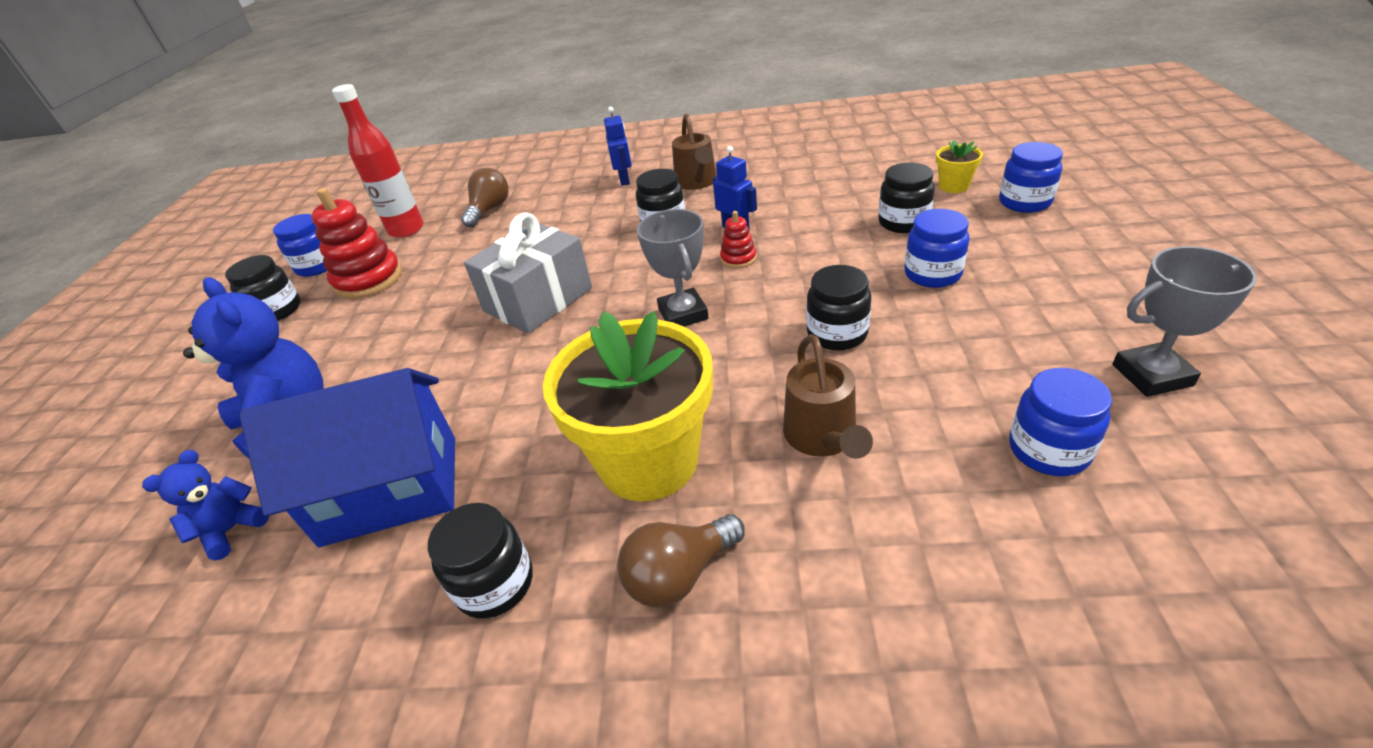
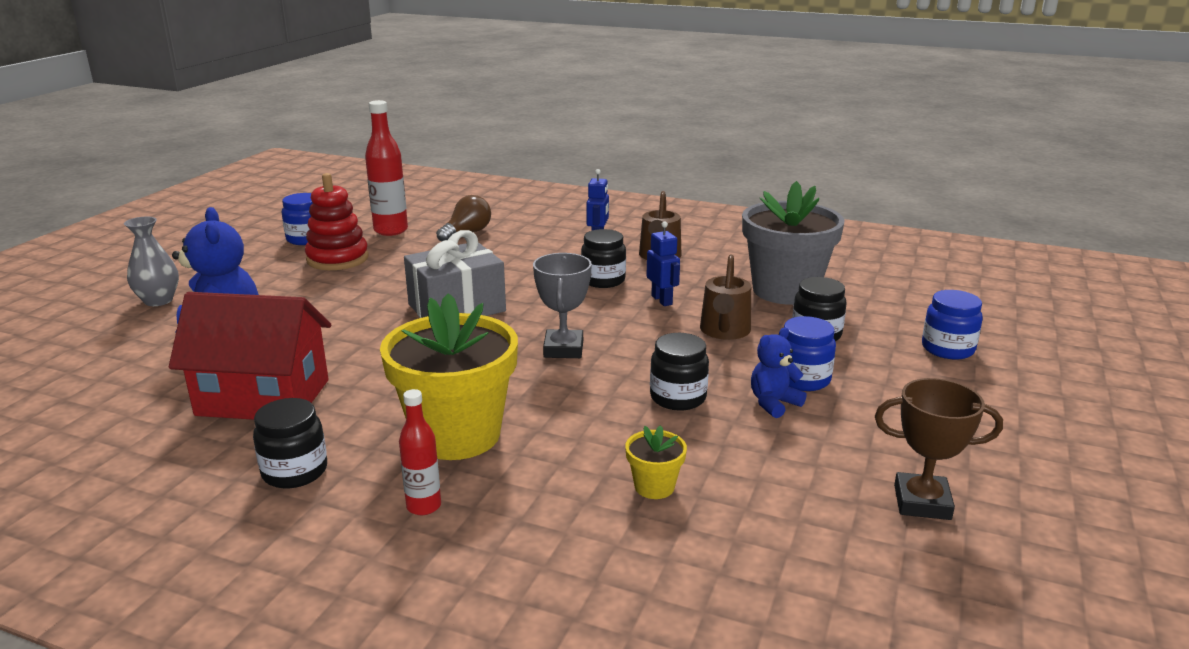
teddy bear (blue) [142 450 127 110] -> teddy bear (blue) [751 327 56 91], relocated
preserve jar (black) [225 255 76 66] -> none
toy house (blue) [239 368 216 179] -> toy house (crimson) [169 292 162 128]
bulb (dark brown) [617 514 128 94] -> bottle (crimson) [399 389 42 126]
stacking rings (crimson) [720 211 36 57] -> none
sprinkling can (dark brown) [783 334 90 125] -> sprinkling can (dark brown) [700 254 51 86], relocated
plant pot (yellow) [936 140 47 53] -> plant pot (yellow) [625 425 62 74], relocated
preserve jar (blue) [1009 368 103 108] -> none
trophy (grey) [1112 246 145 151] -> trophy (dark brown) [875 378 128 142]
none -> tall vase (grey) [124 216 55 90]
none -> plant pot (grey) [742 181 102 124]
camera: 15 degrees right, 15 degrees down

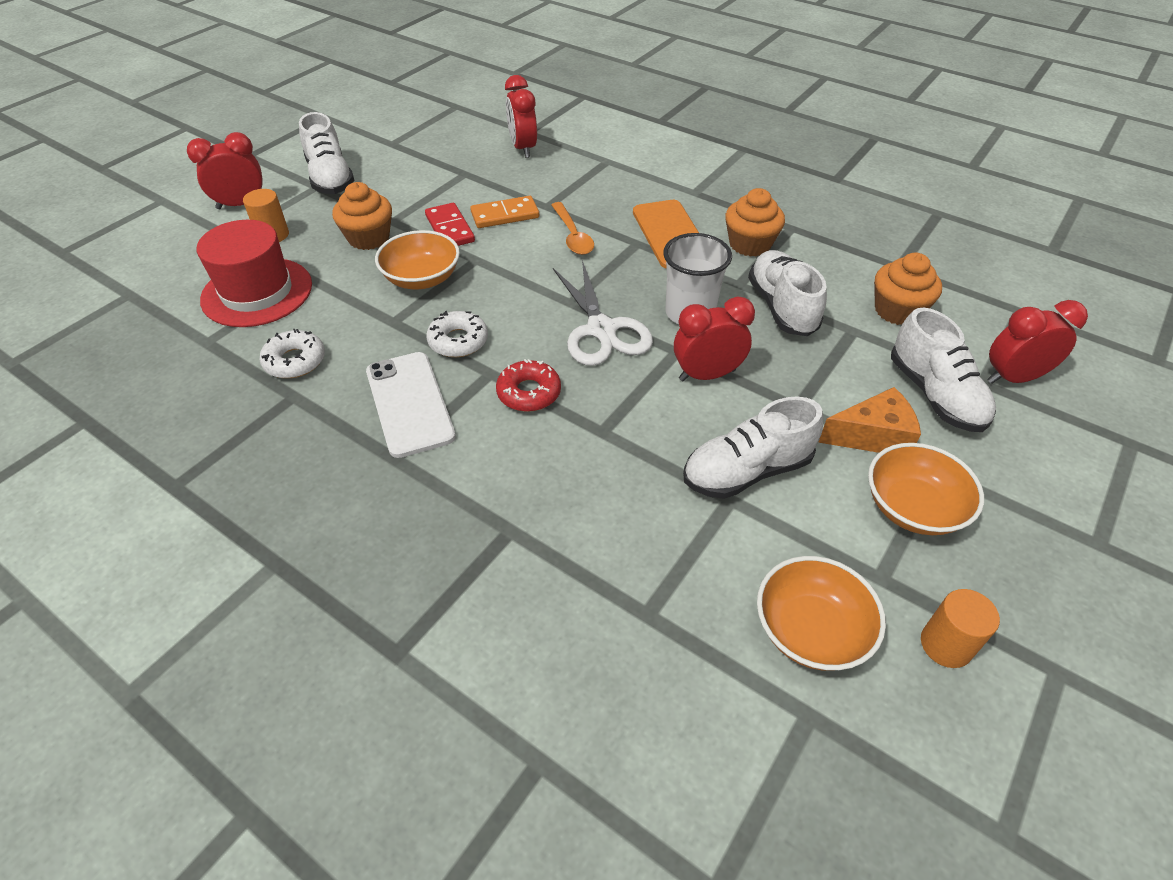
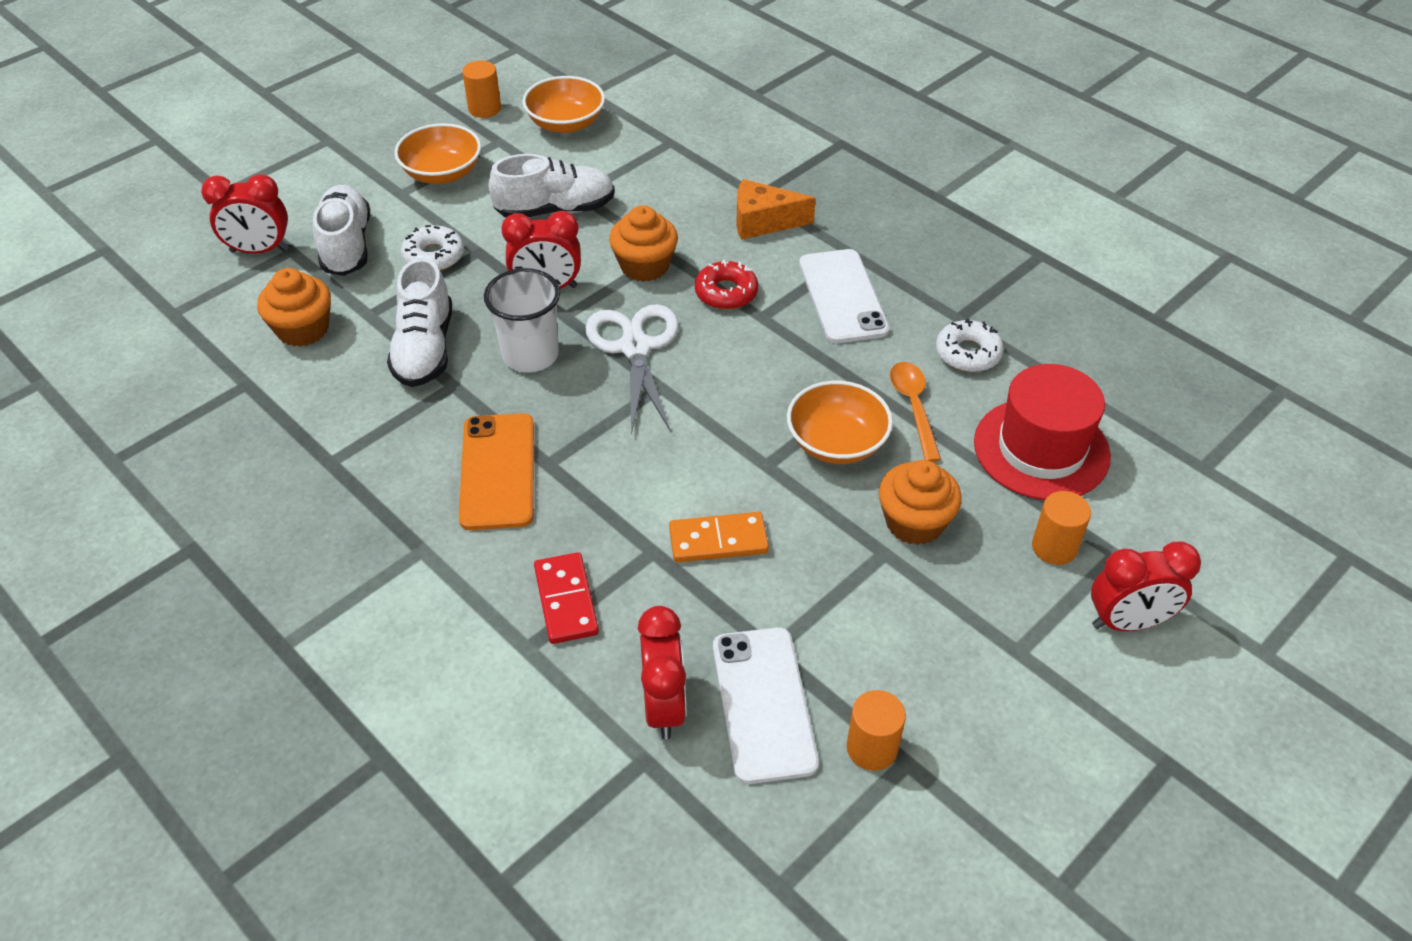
shoe (white) [299 112 55 82] -> none
domino tile (crimson) [425 203 50 43] -> domino tile (crimson) [534 552 65 92], relocated
donut (white) [426 311 62 46] -> donut (white) [401 225 63 46], relocated
tablespoon (orange-coloured) [552 202 42 53] -> tablespoon (orange-coloured) [890 362 51 100], relocated
cupcake (orange-coloured) [725 188 60 69] -> cupcake (orange-coloured) [609 205 69 77], relocated
cheese (orange-coloured) [818 387 103 66] -> cheese (orange-coloured) [736 179 80 61], relocated
none -> smartphone (white) [713 627 106 157]
none -> cylinder shape (orange-coloured) [847 690 59 81]
camera: 170 degrees left, 0 degrees up

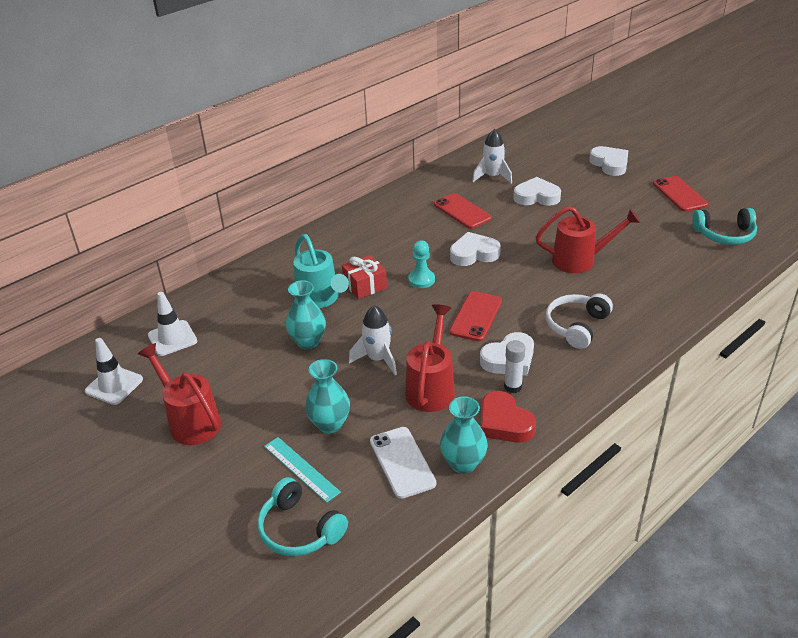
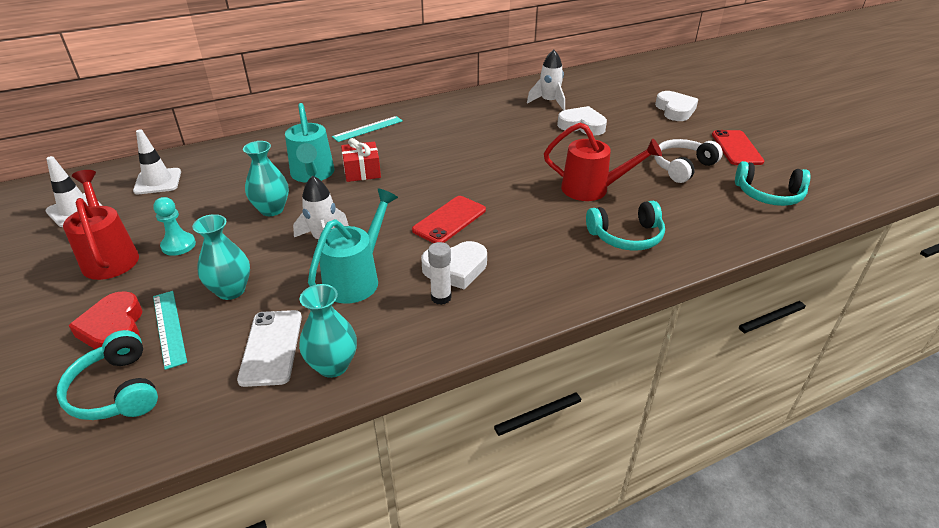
sprinkling can (crimson) [405 304 50 108] -> sprinkling can (turquoise) [308 188 90 116]
chess pawn (turquoise) [408 240 27 48] -> chess pawn (turquoise) [153 197 43 59], relocated
smartphone (crimson) [434 193 58 36] -> none
love heart (white) [450 232 51 34] -> none
love heart (crimson) [481 391 55 52] -> love heart (crimson) [68 291 75 58], relocated
over-ear headphones (white) [546 293 67 56] -> over-ear headphones (white) [654 139 69 44], relocated
none -> measuring stick (turquoise) [332 116 71 26]
none -> over-ear headphones (turquoise) [586 201 79 50]
camera: 15 degrees right, 0 degrees up

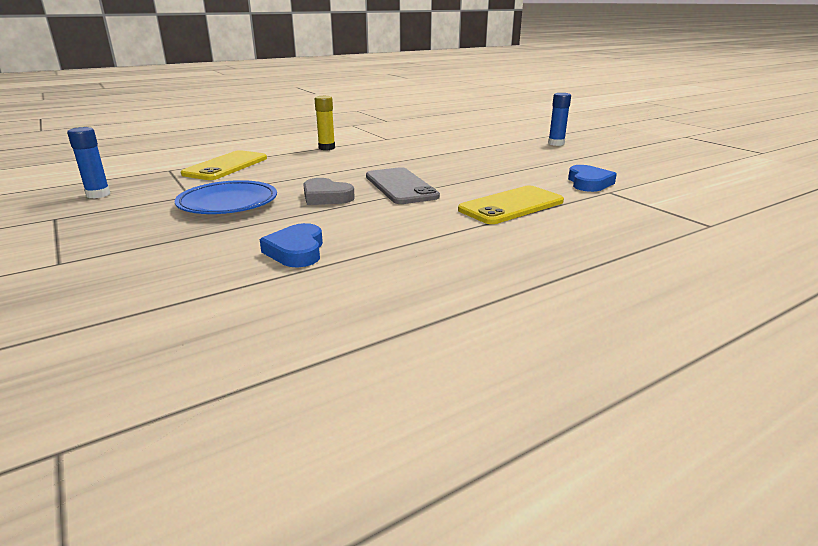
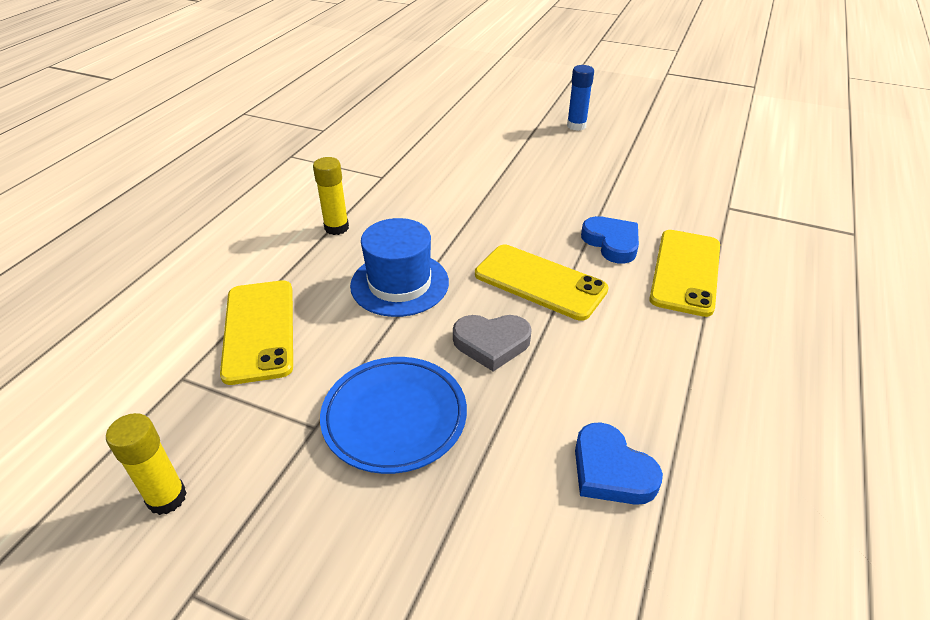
glue stick (blue) [67 127 43 71] -> glue stick (yellow) [106 413 81 102]
smartphone (grey) [366 167 74 37] -> smartphone (yellow) [475 245 134 76]
love heart (blue) [568 165 49 27] -> love heart (blue) [581 216 58 48], relocated
none -> hat (blue) [350 218 99 99]
camera: 35 degrees left, 15 degrees up

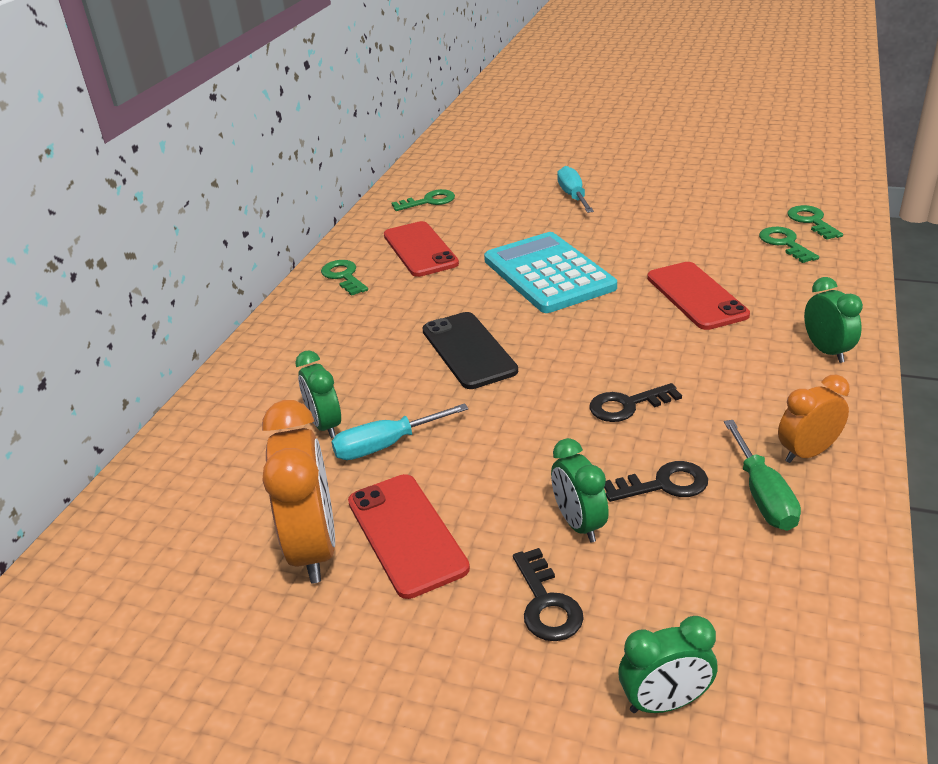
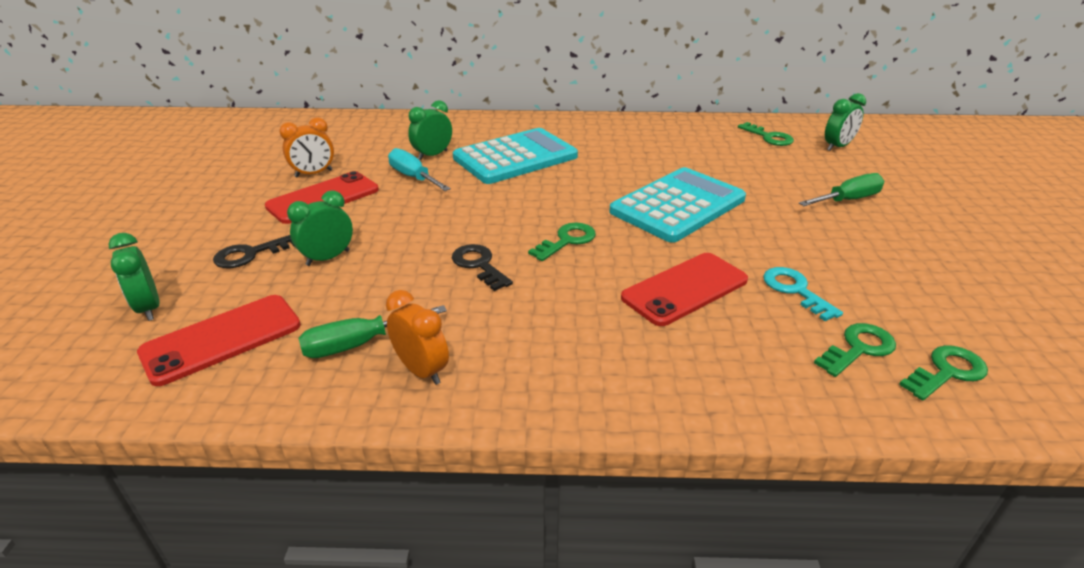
clock (orange-coloured) [262 400 73 183] -> clock (orange-coloured) [279 117 55 60], x0.59
key (emerald) [321 260 47 36] -> key (emerald) [528 222 68 39], relocated
smartphone (crimson) [384 221 75 56] -> smartphone (crimson) [137 295 164 91], relocated
smartphone (black) [422 312 96 77] -> none
flat screwdriver (turquoise) [557 166 37 47] -> flat screwdriver (emerald) [799 173 85 33]
key (black) [604 461 104 41] -> none
clock (emerald) [804 277 59 86] -> clock (emerald) [825 93 41 58], relocated
none -> adding machine (turquoise) [453 128 125 56]
none -> key (turquoise) [763 267 80 54]
camera: 70 degrees right, 0 degrees up

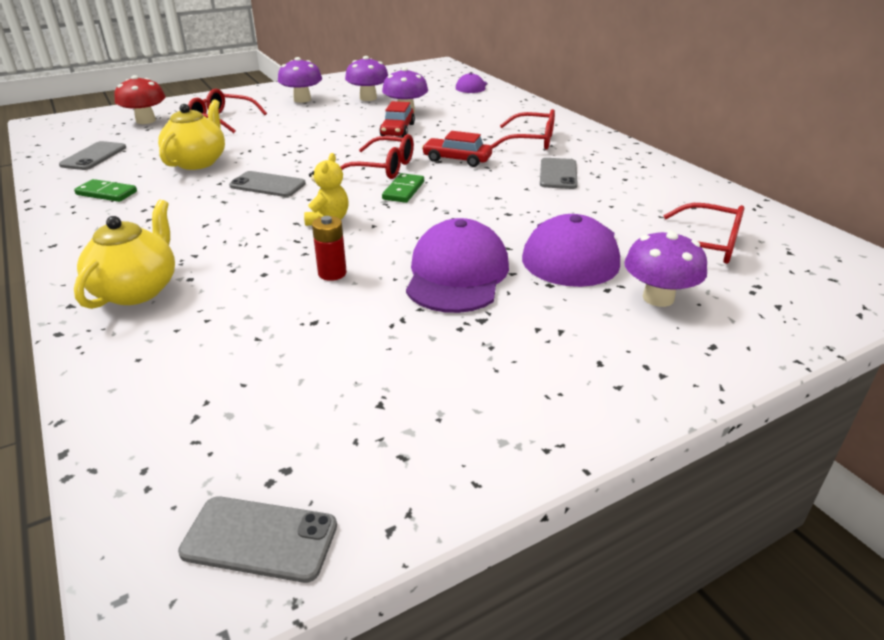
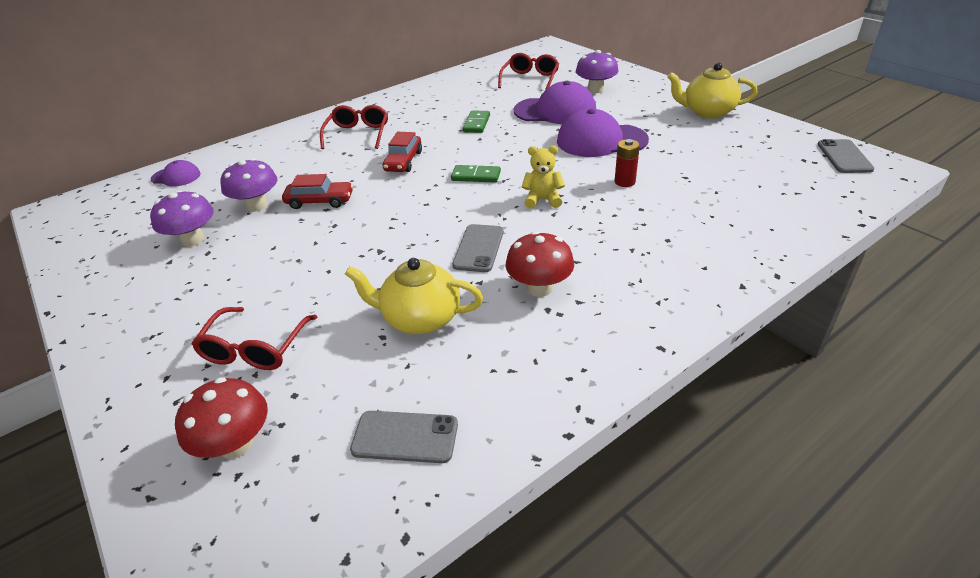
domino tile (emerald) [74 179 63 23] -> domino tile (emerald) [463 110 27 23], relocated
tea pot (yellow) [74 200 101 109] -> tea pot (yellow) [667 63 90 56], relocated
mushroom (purple) [278 57 44 46] -> none
spectacles (crimson) [340 134 74 45] -> none
smartphone (grey) [540 158 38 31] -> none
none -> mushroom (crimson) [506 231 68 66]
camera: 95 degrees left, 5 degrees up

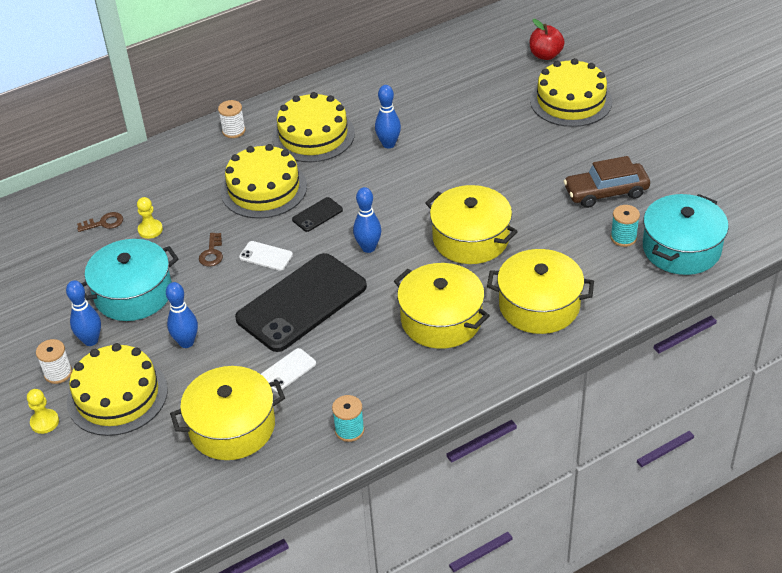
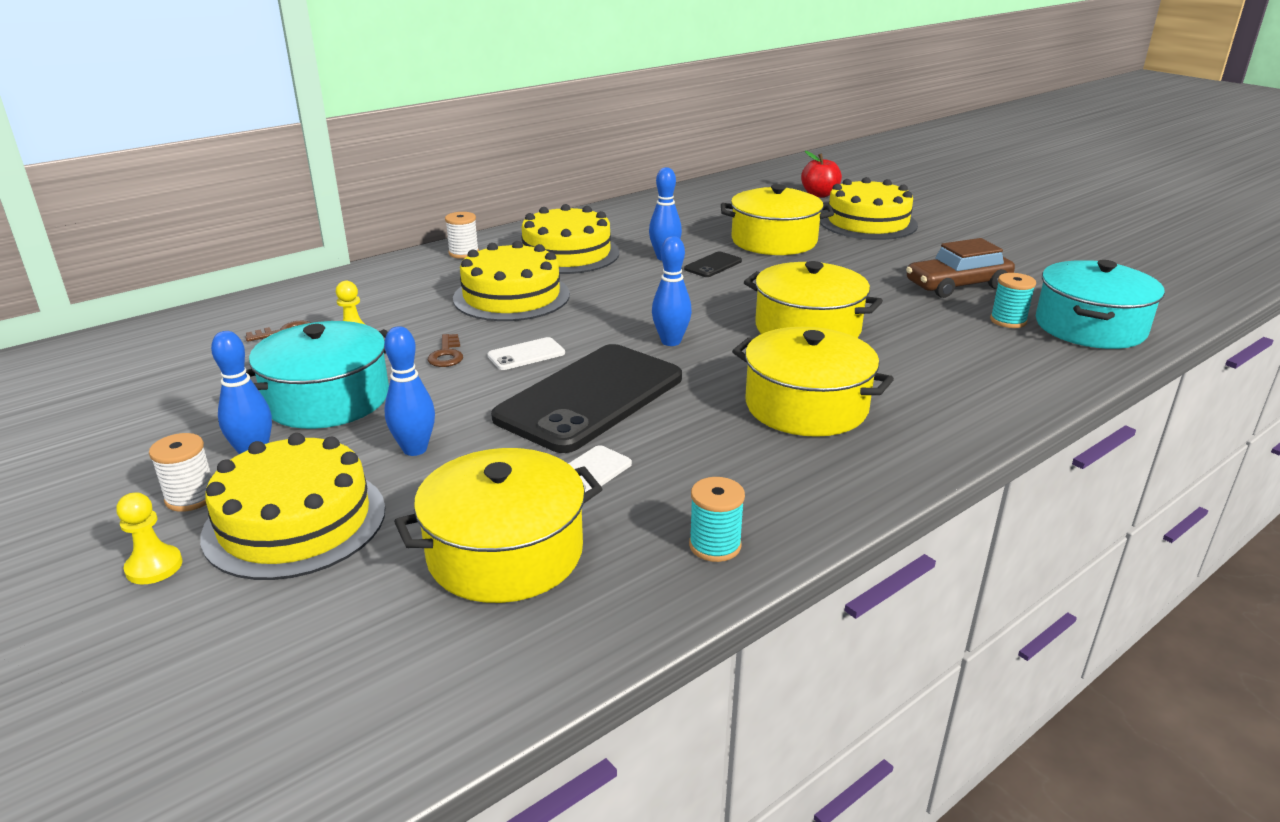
smartphone (white) [239 241 54 30] -> smartphone (white) [487 337 78 33], 45 degrees counterclockwise
smartphone (black) [292 197 51 35] -> smartphone (black) [684 251 58 26], relocated
cooking pot (yellow) [487 249 107 85] -> cooking pot (yellow) [721 184 113 71], relocated
camera: 10 degrees left, 15 degrees down

